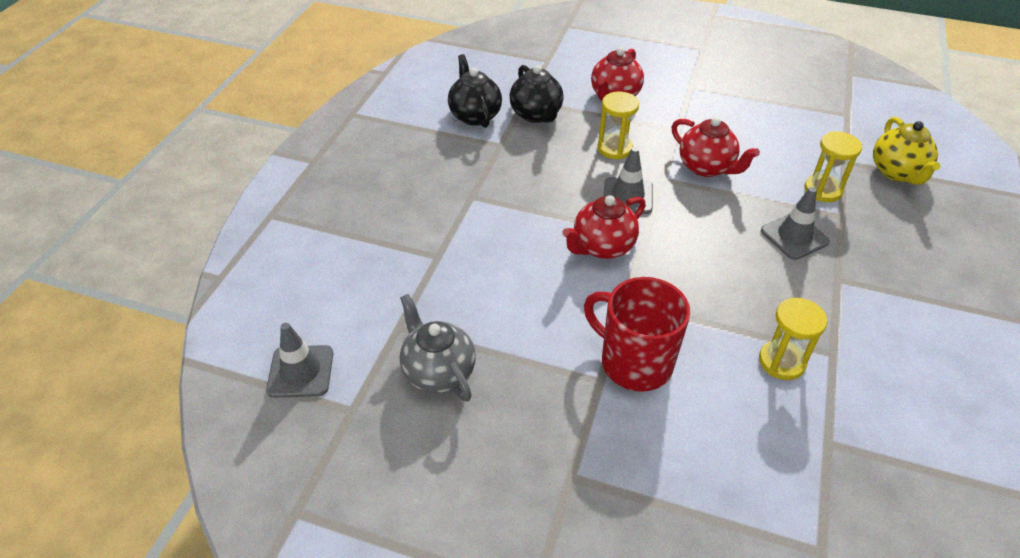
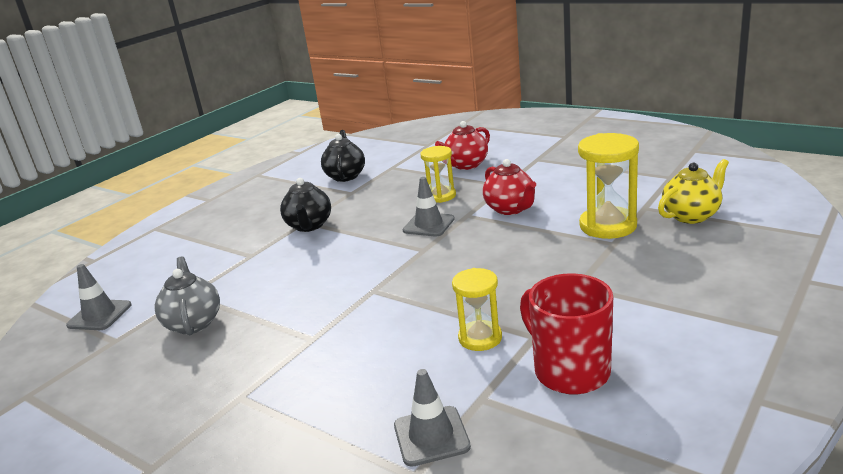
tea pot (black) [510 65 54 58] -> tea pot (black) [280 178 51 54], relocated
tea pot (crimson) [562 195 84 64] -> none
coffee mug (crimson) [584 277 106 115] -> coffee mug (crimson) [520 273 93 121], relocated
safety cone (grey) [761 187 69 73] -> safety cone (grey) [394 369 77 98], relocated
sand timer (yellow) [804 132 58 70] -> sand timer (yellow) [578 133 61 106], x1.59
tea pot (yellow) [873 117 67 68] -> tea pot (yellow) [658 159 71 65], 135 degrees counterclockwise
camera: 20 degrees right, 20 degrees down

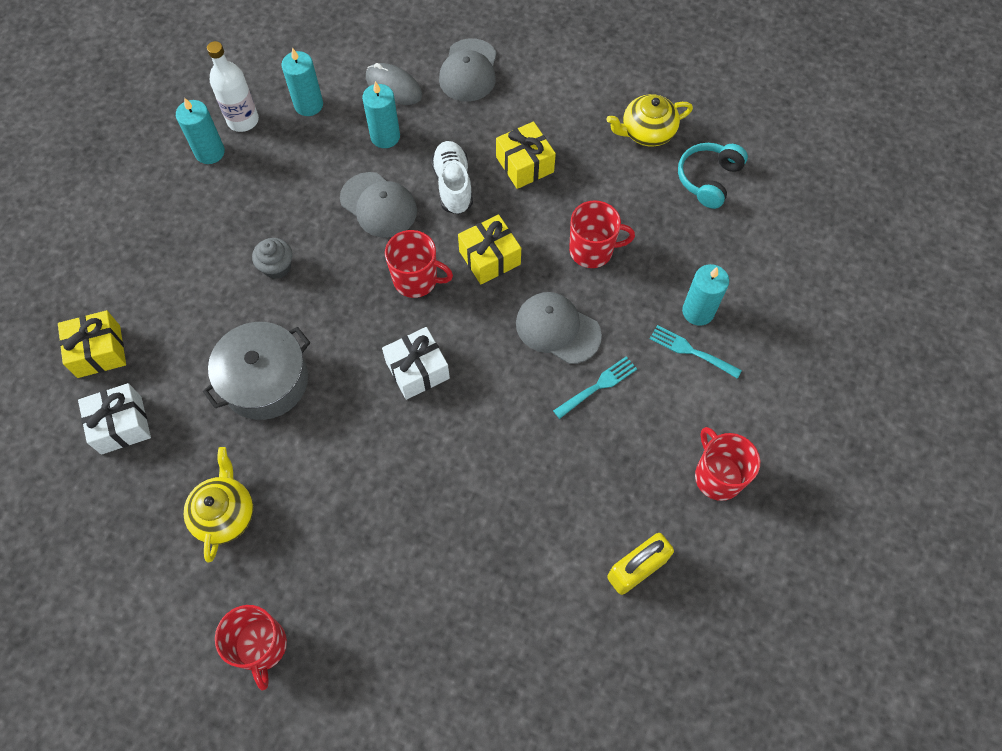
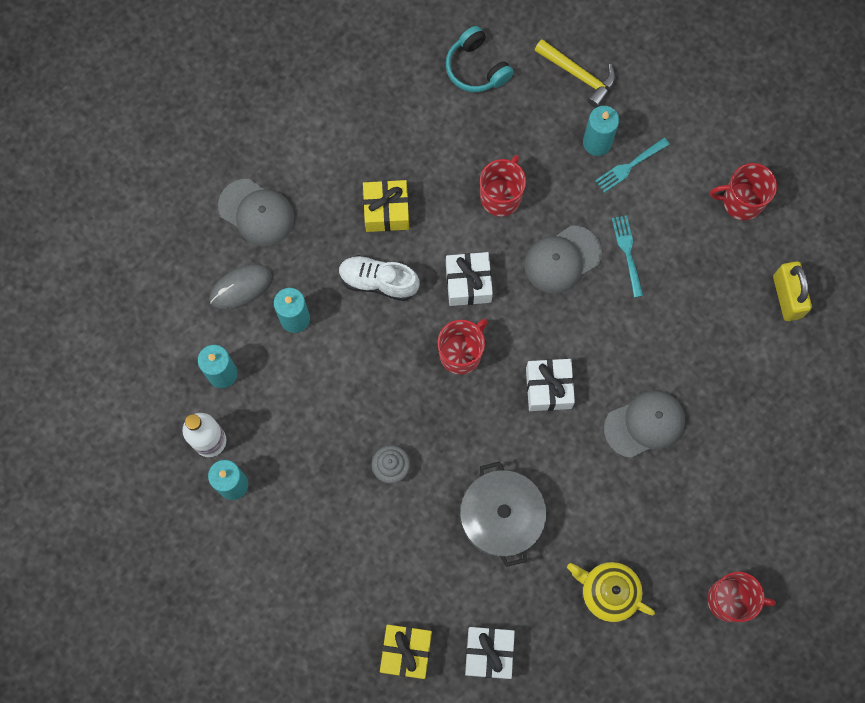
baseball cap (grey) [340 172 77 66] -> baseball cap (grey) [604 390 81 68], relocated
wrapped gift (yellow) [458 214 63 70] -> wrapped gift (white) [446 252 47 54]
tea pot (yellow) [606 94 87 53] -> none
none -> hammer (yellow) [534 39 82 69]
camera: 65 degrees left, 10 degrees up

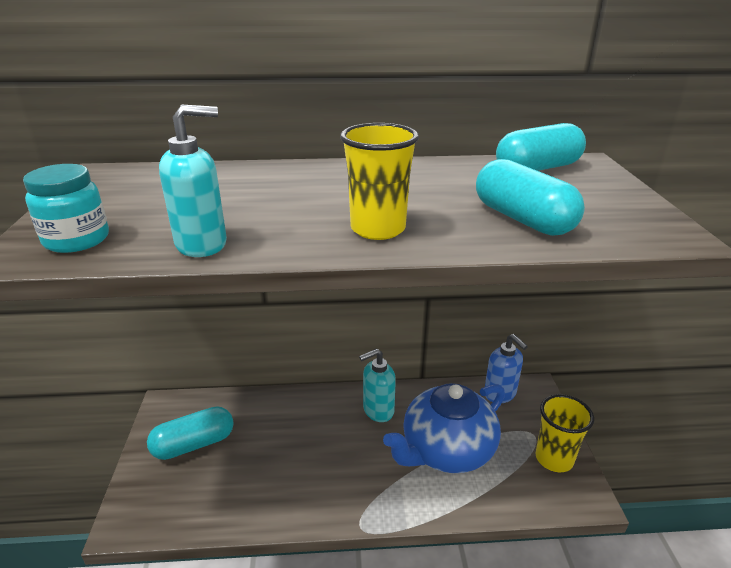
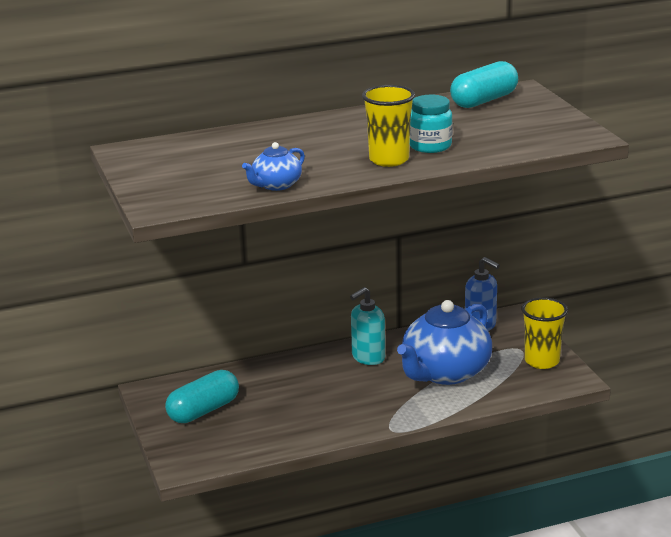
preserve jar (turquoise) [23 164 86 89] -> preserve jar (turquoise) [410 95 43 58], relocated
soap pump (turquoise) [159 105 68 152] -> tea pot (blue) [242 142 63 49]
pill shape (turquoise) [476 159 109 77] -> none
camera: 15 degrees left, 5 degrees down

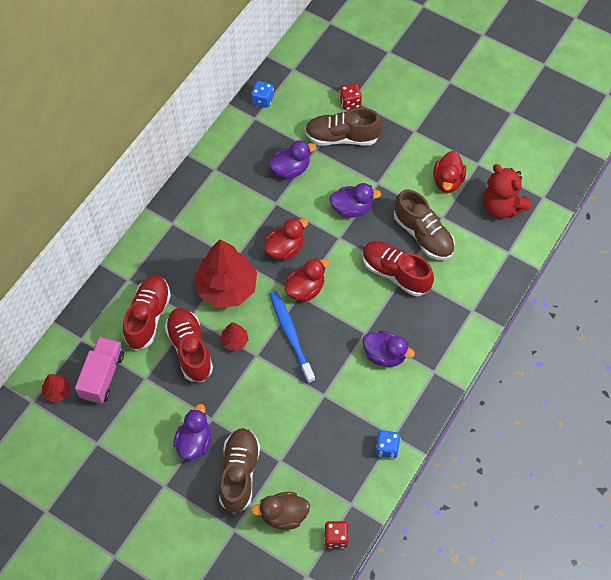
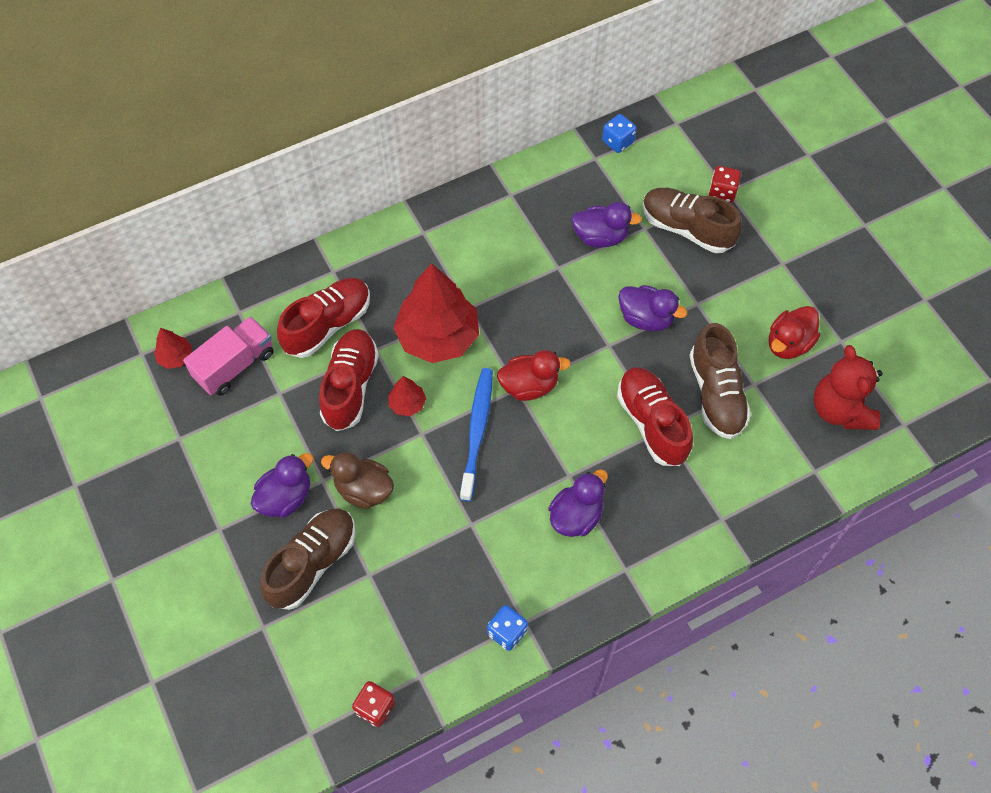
rubber duck (dark brown) [251 492 59 38] -> rubber duck (dark brown) [321 452 73 57], relocated
rubber duck (crimson) [264 218 44 42] -> none
rubber duck (purple) [362 331 53 36] -> rubber duck (purple) [548 469 60 68], 105 degrees counterclockwise
camera: 30 degrees right, 0 degrees up

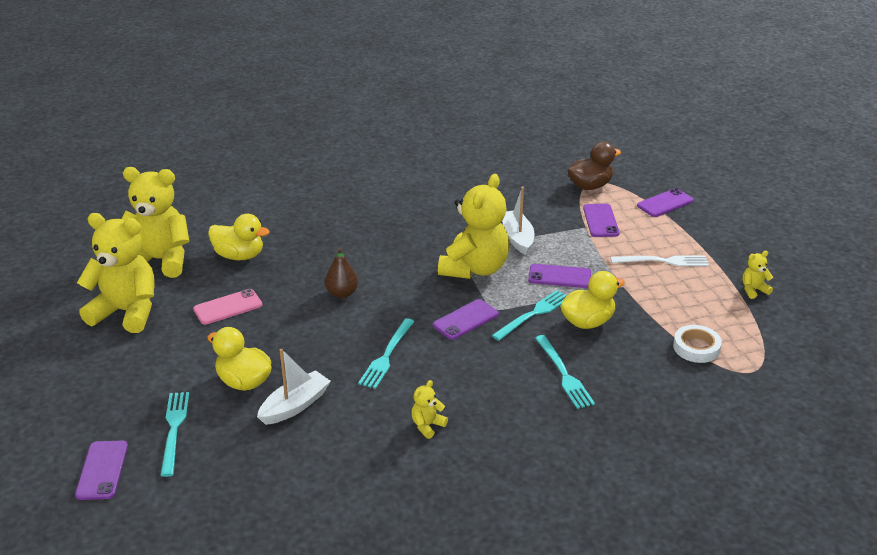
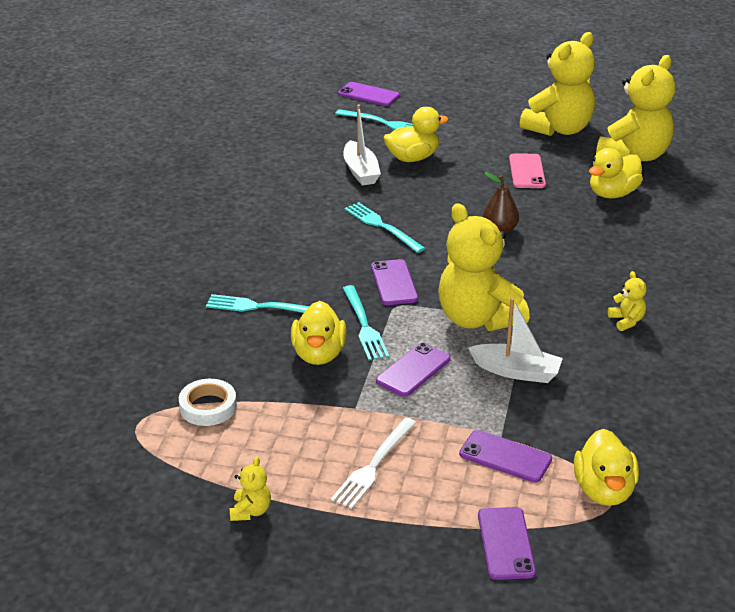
teddy bear (yellow) [411 380 37 59] -> teddy bear (yellow) [608 271 39 60], relocated
rubber duck (dark brown) [568 142 53 48] -> rubber duck (yellow) [574 429 65 77]
camera: 120 degrees right, 0 degrees up

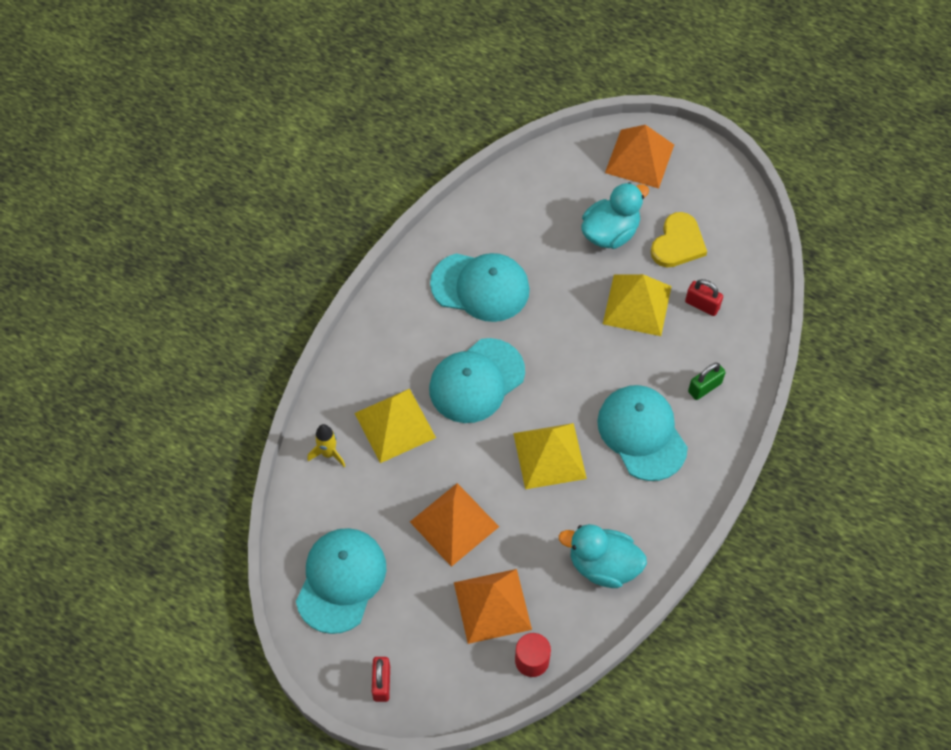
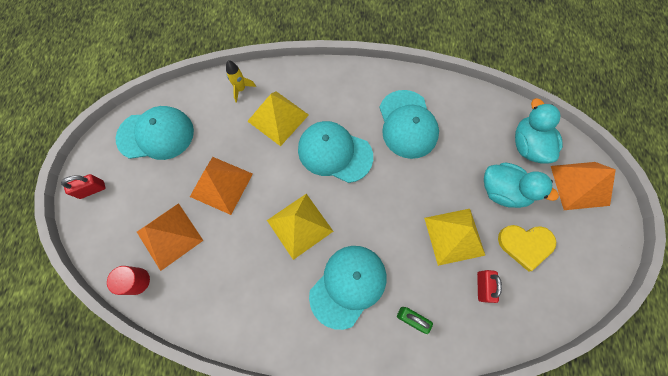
rubber duck (turquoise) [559 524 88 64] -> rubber duck (turquoise) [515 98 48 66], relocated
camera: 65 degrees right, 10 degrees up

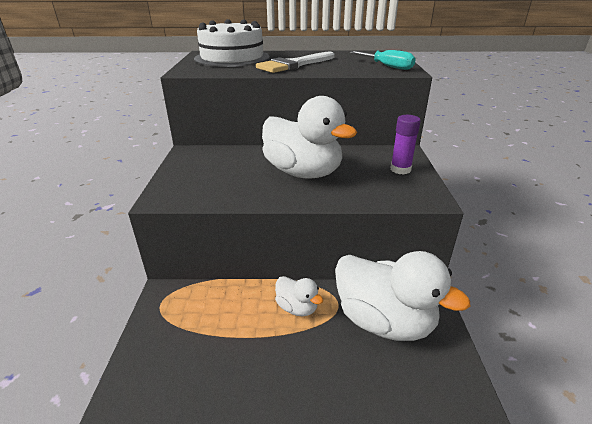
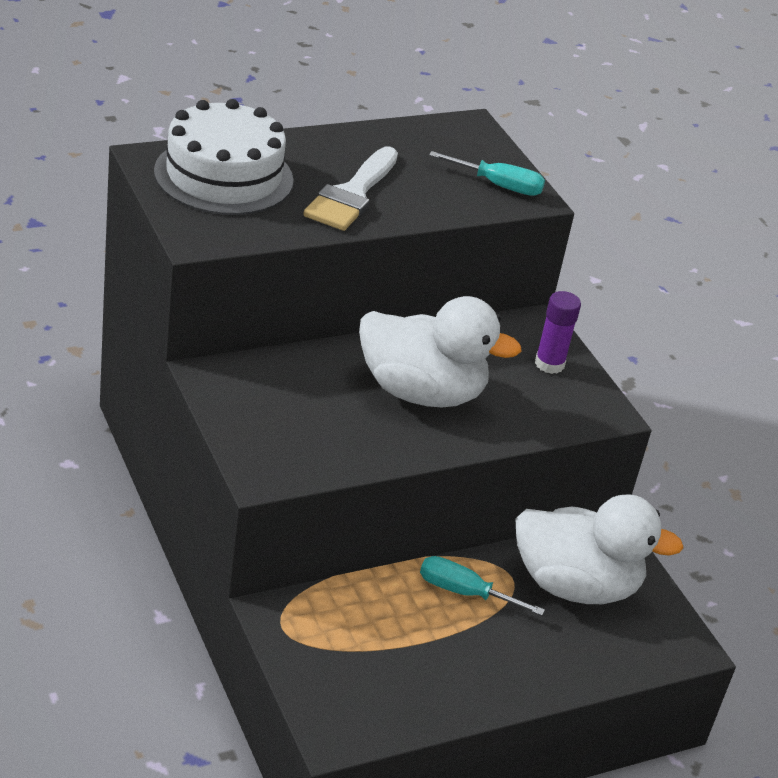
rubber duck (white) [275 276 48 40] -> flat screwdriver (turquoise) [420 556 125 60]
camera: 30 degrees left, 5 degrees up

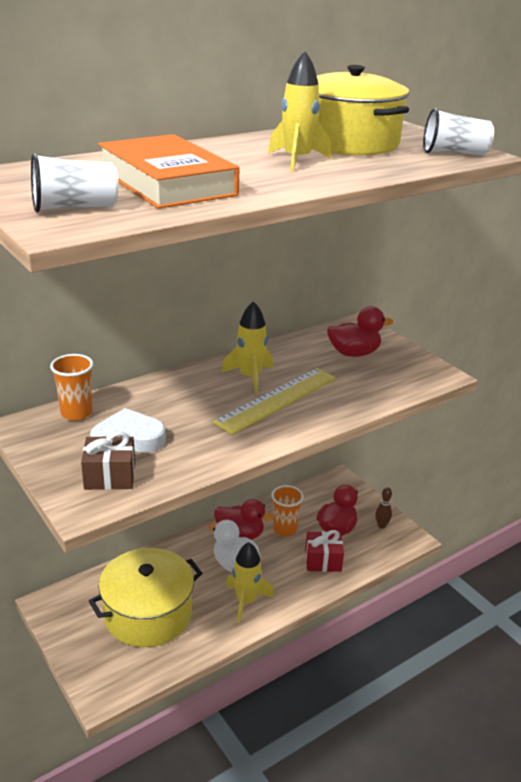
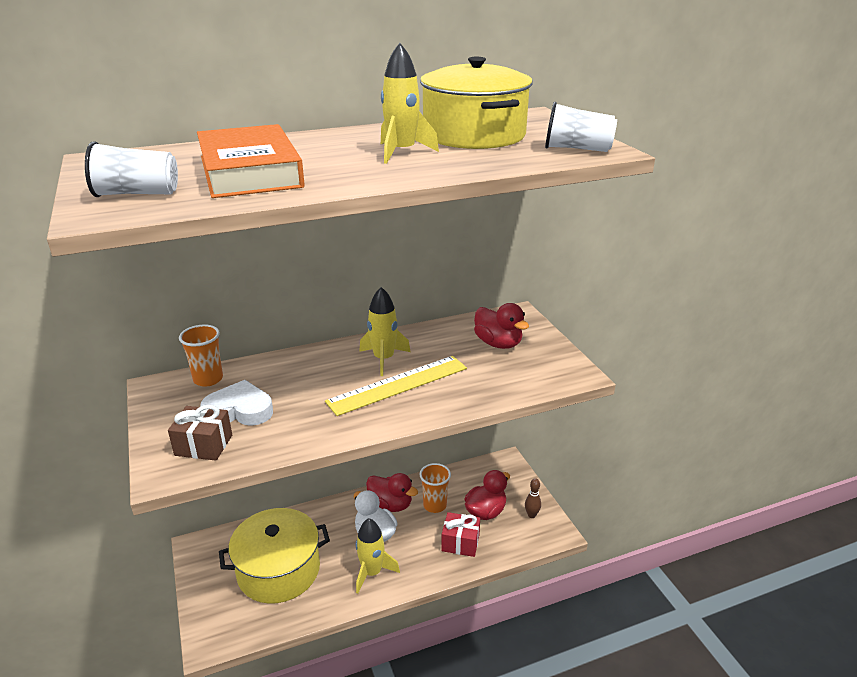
rubber duck (crimson) [327 306 66 51] -> rubber duck (crimson) [474 303 55 46], 45 degrees clockwise
camera: 15 degrees right, 0 degrees up

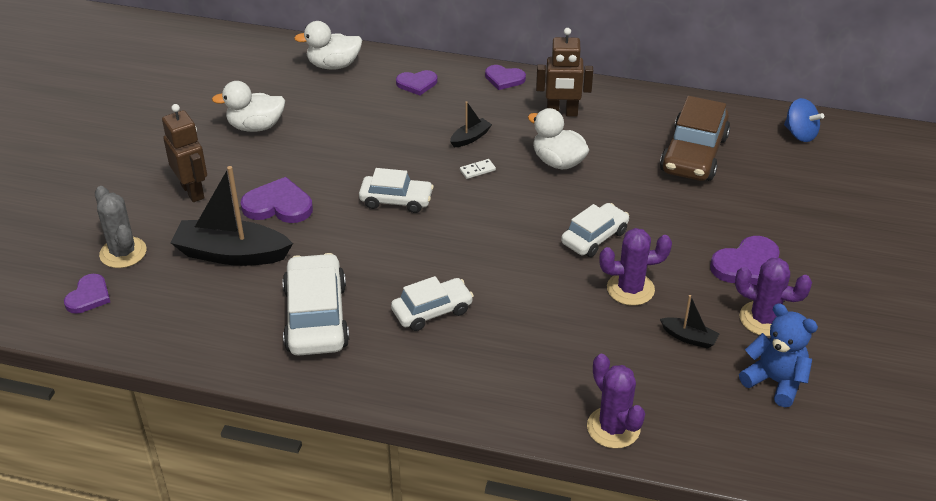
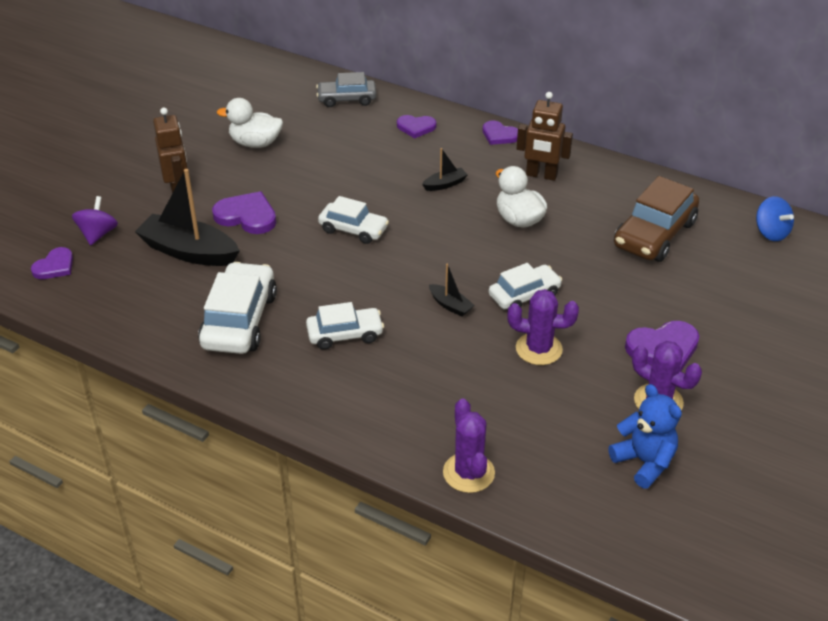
cactus (grey) [95 186 52 82] -> whirligig (purple) [72 196 46 49]
rubber duck (white) [294 21 68 49] -> automobile (grey) [316 72 60 35]
domino tile (white) [460 159 36 20] -> none
boat (black) [660 295 60 54] -> boat (black) [429 263 45 54], relocated
camera: 15 degrees right, 0 degrees up

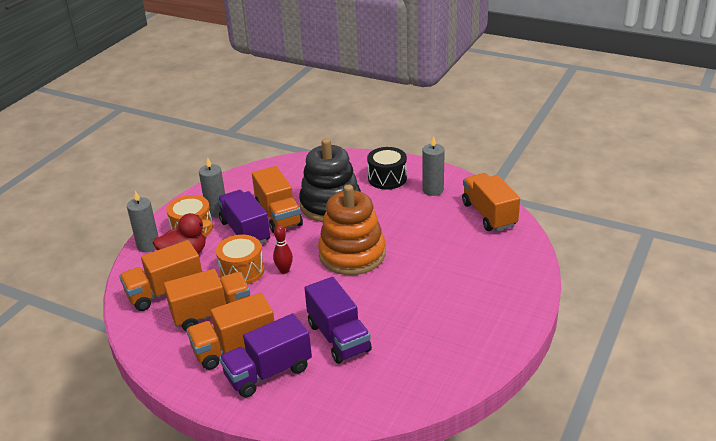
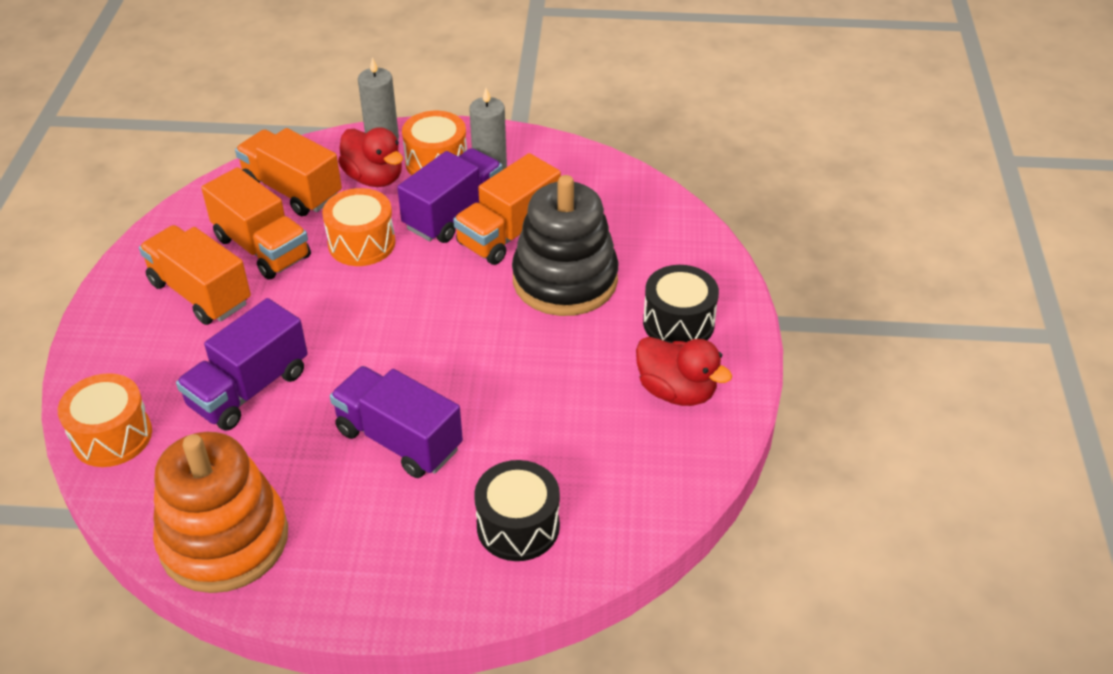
lorry (purple) [219 313 93 85] -> lorry (purple) [330 366 133 112], relocated
skittle (crimson) [273 225 20 49] -> none
stacking rings (orange-coloured) [318 185 68 90] -> stacking rings (orange-coloured) [153 432 135 161], relocated
candle (grey) [422 136 23 60] -> rubber duck (crimson) [636 337 96 69]
lorry (orange-coloured) [462 173 58 58] -> none
none -> drum (orange-coloured) [58 373 94 94]
none -> drum (black) [474 460 86 101]
camera: 65 degrees right, 10 degrees up

